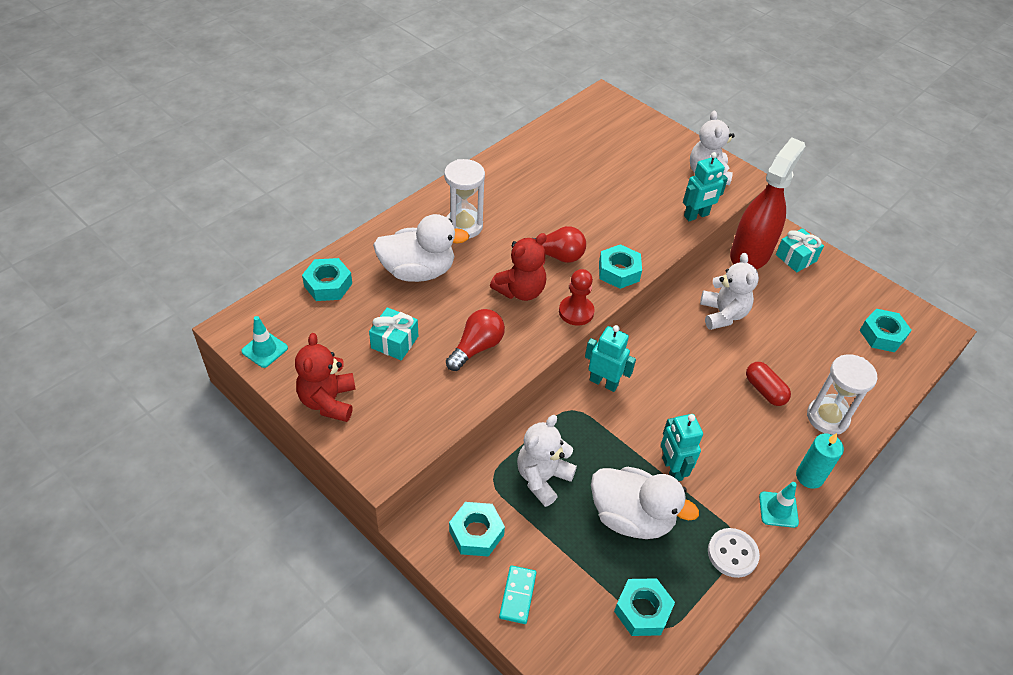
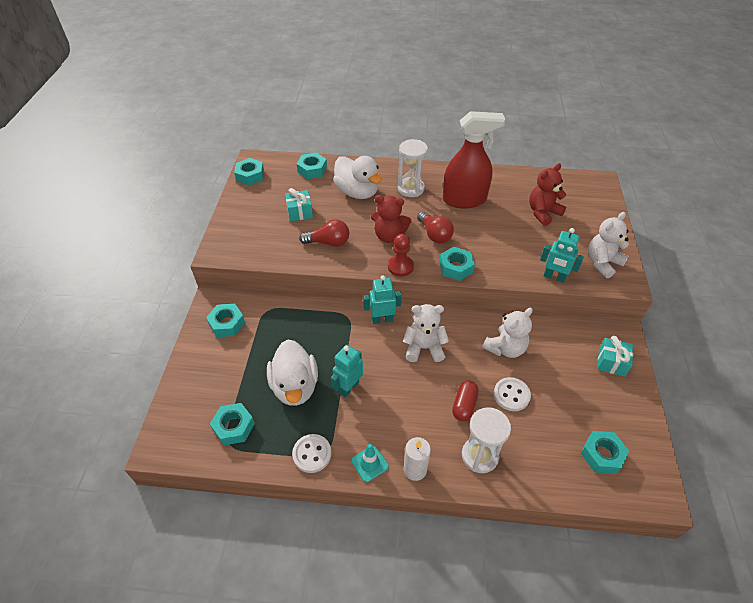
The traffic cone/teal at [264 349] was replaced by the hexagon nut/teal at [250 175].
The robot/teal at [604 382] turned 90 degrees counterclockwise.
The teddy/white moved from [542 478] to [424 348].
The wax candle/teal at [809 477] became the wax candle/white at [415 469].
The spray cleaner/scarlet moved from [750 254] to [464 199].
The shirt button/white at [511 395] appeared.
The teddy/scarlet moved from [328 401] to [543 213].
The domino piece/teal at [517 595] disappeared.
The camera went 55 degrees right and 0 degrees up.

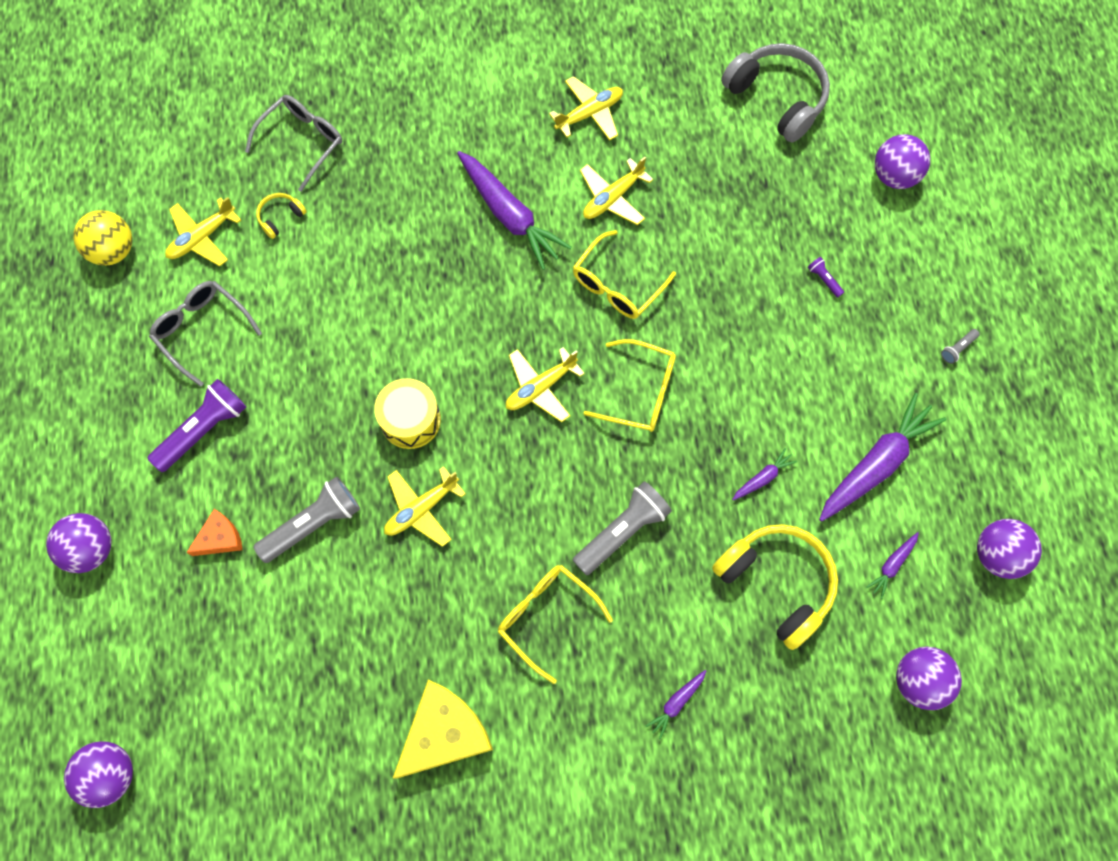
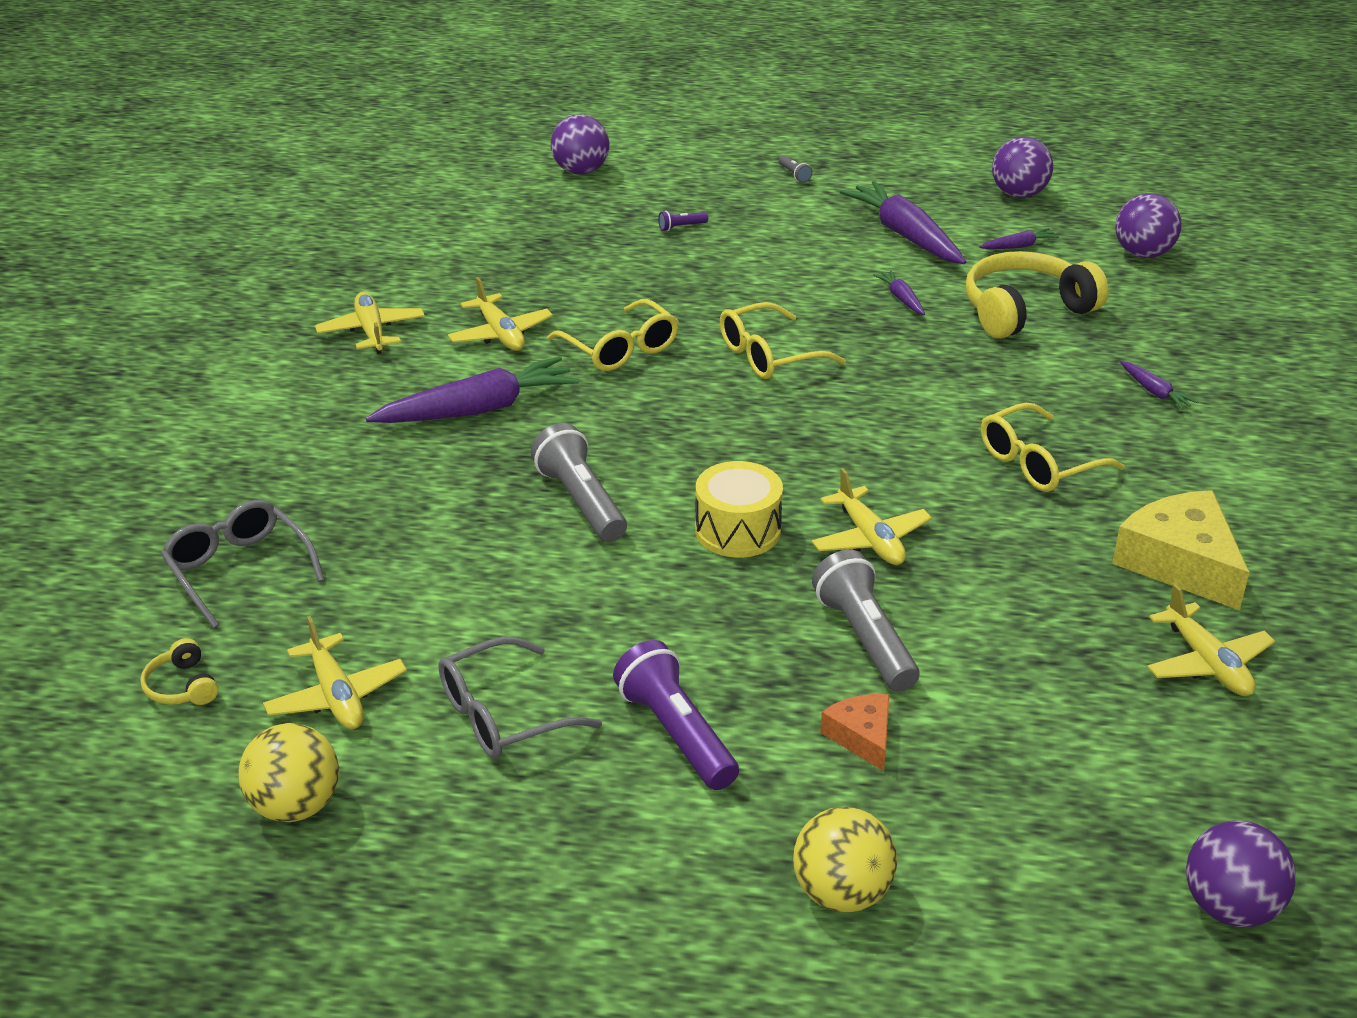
The headset/bright yellow moved from [280 217] to [181 686].
The torch/grey moved from [622 531] to [581 501].
The glasses/bright yellow at [640 392] turned 150 degrees counterclockwise.
The sphere/royal purple at [91 549] became the sphere/bright yellow at [842 893].
The root vegetable/royal purple at [892 565] turned 75 degrees counterclockwise.
The toy plane/bright yellow moved from [540 387] to [1207 663].
The headset/grey at [777 98] disappeared.
The camera went 75 degrees left and 35 degrees down.

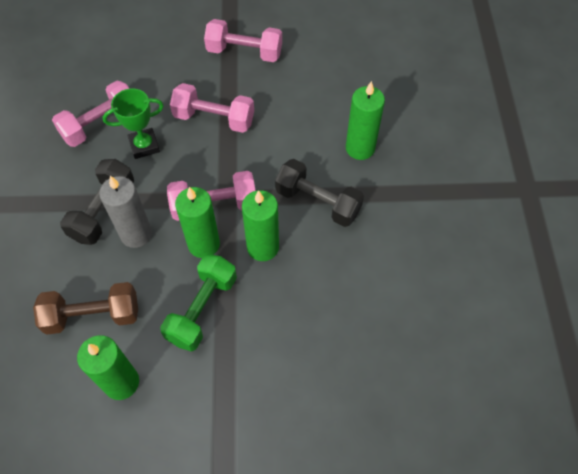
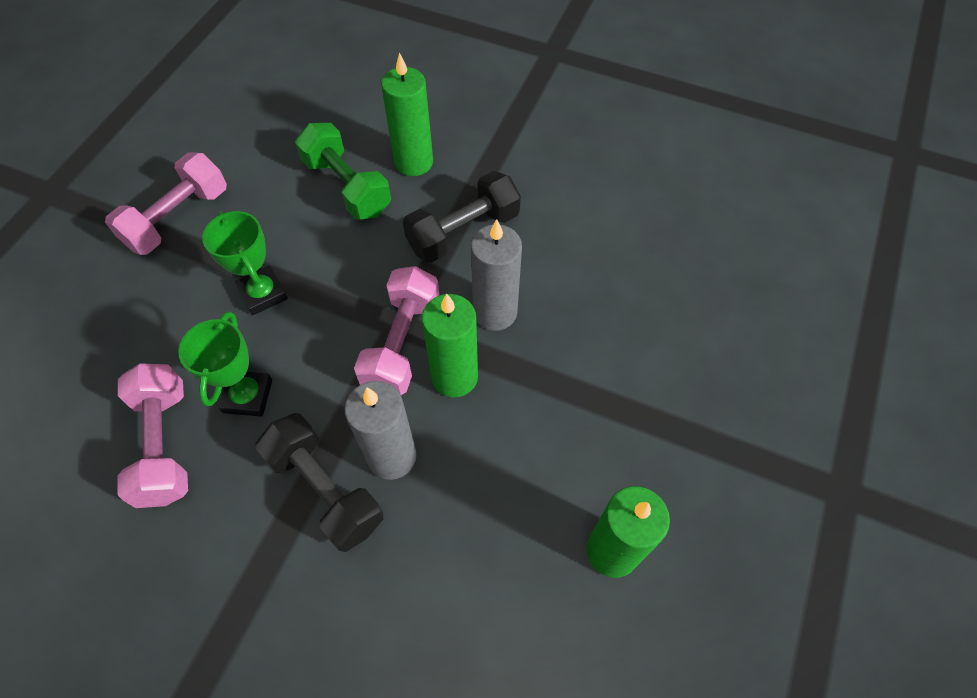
The hand weight/rosy at [214 119] was replaced by the award cup/emerald at [263 293].
The hand weight/emerald moved from [202 309] to [347 186].
The wax candle/emerald at [263 247] became the wax candle/grey at [495 312].
The hand weight/russet at [93 316] disappeared.
The camera went 65 degrees left and 0 degrees up.

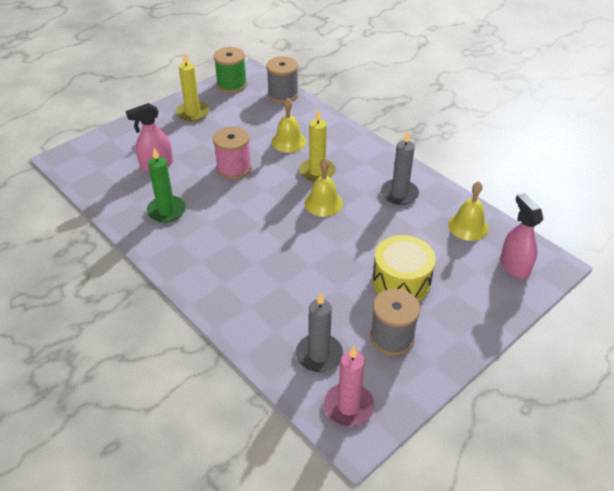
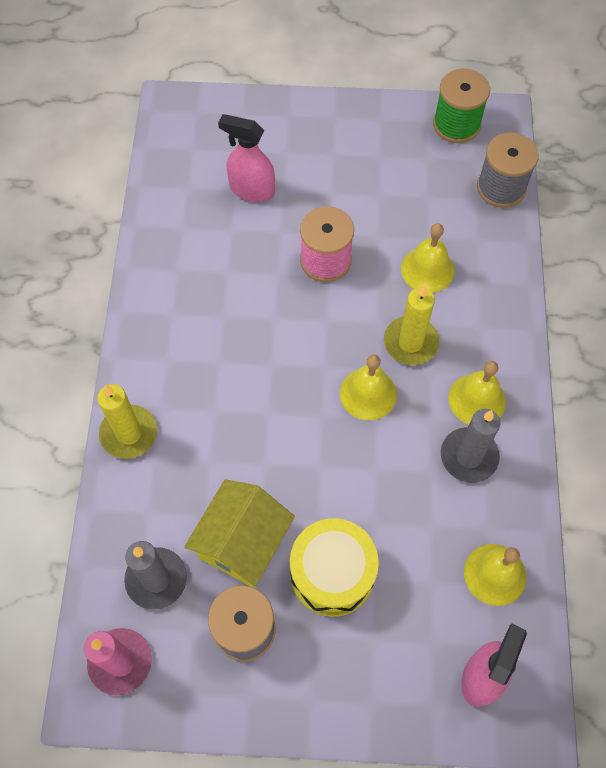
The wax candle/bright yellow moved from [193 113] to [129 433].
The toy house/bright yellow at [242 543] appeared.
The school bell/bright yellow at [477 399] appeared.
The wax candle/emerald at [166 211] disappeared.
The camera went 45 degrees right and 20 degrees up.

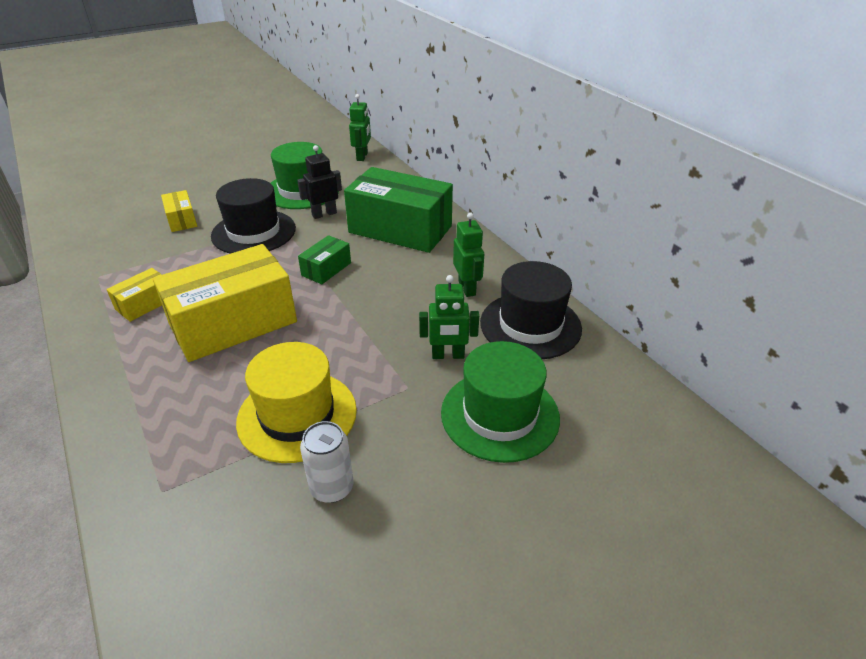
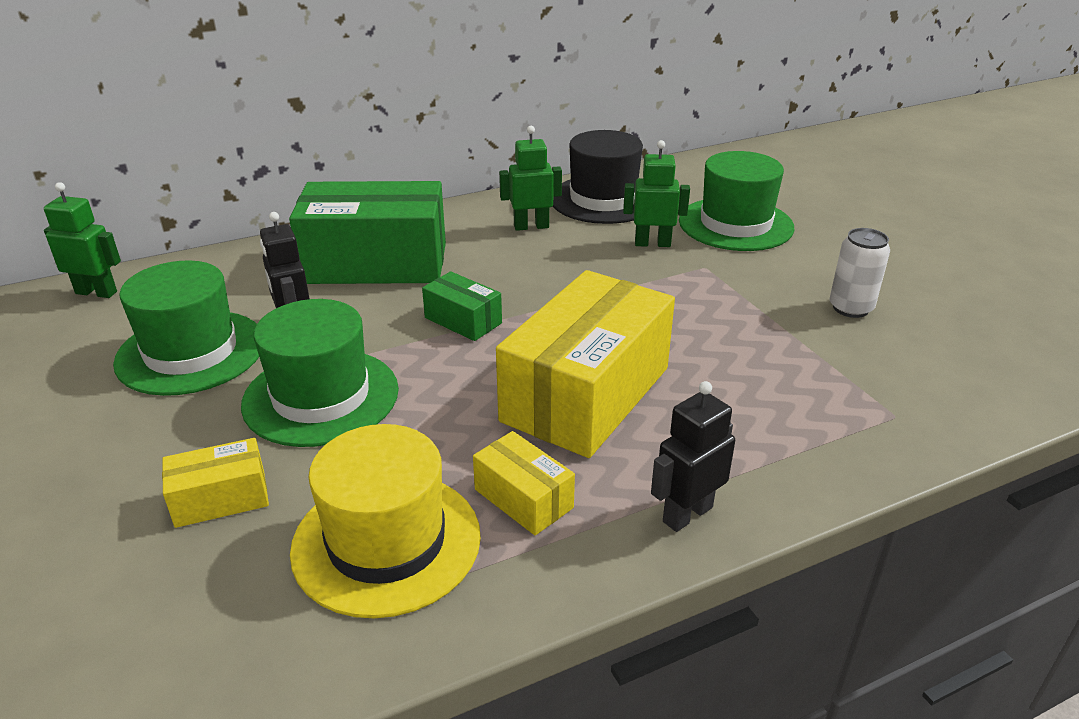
The hat/ebony at [254 232] became the hat/emerald at [321 397].
The box/emerald at [400 229] turned 60 degrees clockwise.
The hat/bright yellow moved from [297 415] to [386 542].
The box/bright yellow at [233 323] turned 60 degrees clockwise.
The robot/emerald at [448 355] turned 90 degrees counterclockwise.
The robot/ebony at [687 514] appeared.
The camera went 85 degrees left and 5 degrees down.

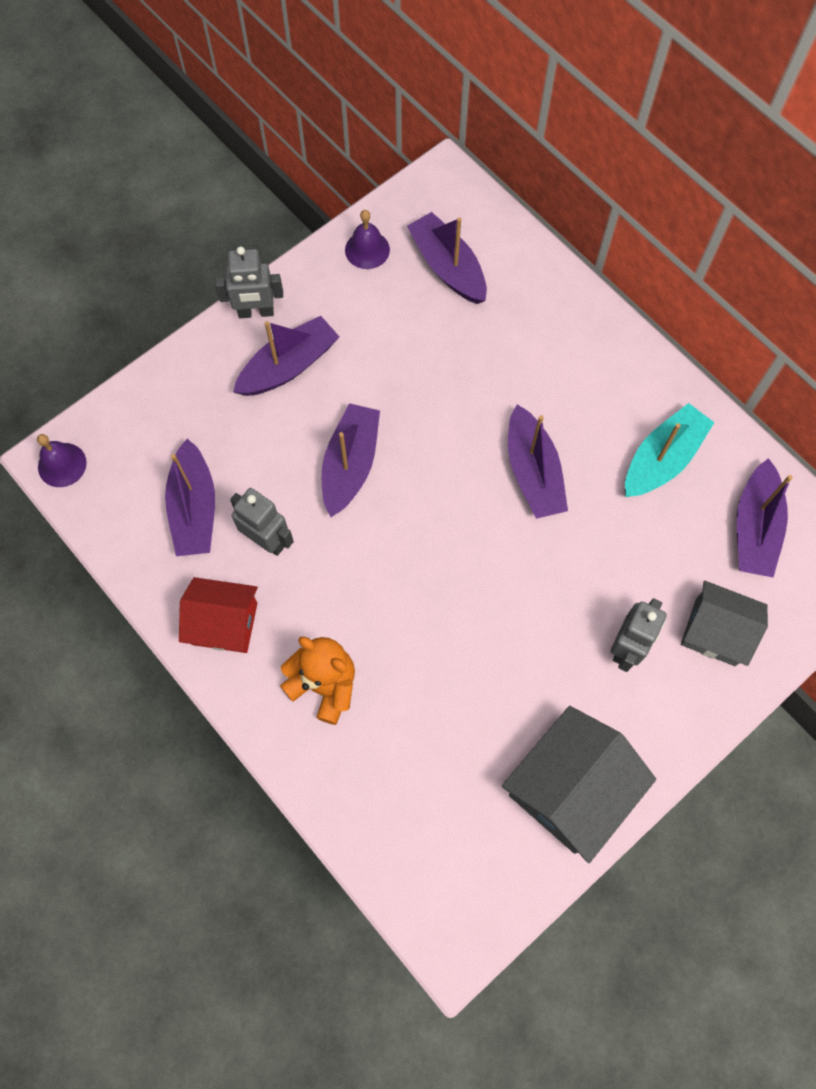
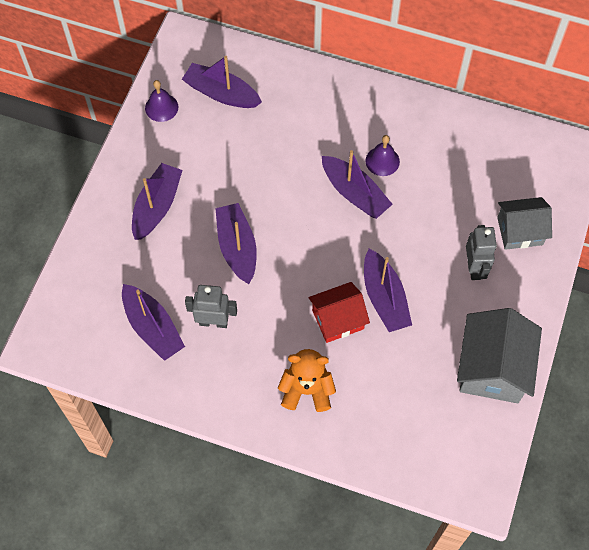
The toy house/scarlet moved from [224 623] to [338 319].
The toy boat/royal purple moved from [754 528] to [384 298].
The school bell/royal purple moved from [62 465] to [382 161].
The robot/grey at [256 312] disappeared.
The toy boat/teal at [662 459] disappeared.
The camera went 30 degrees left and 5 degrees down.

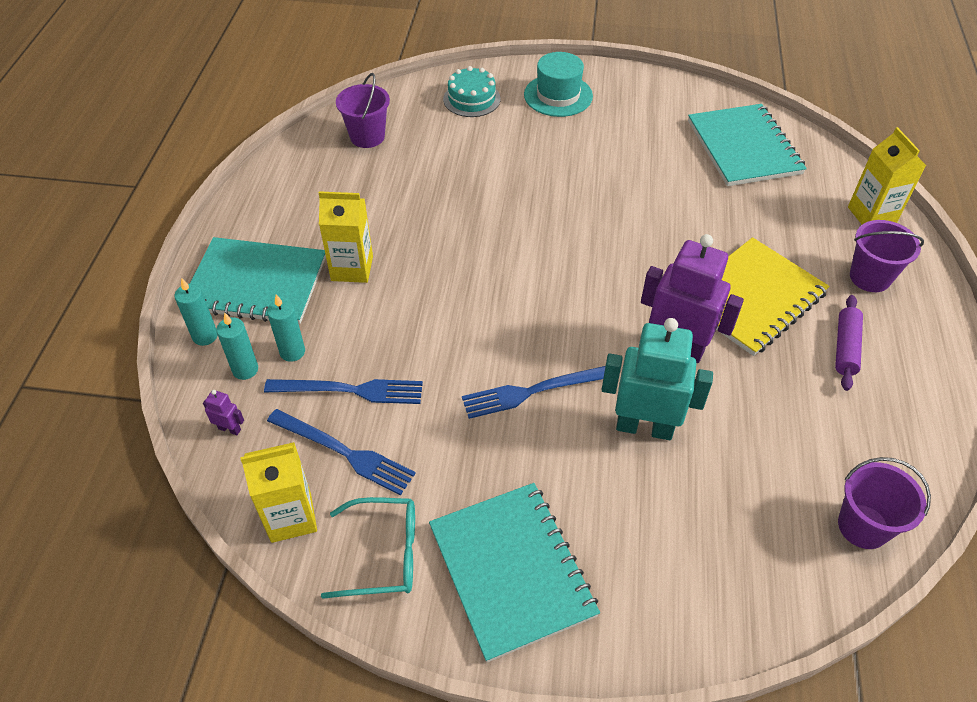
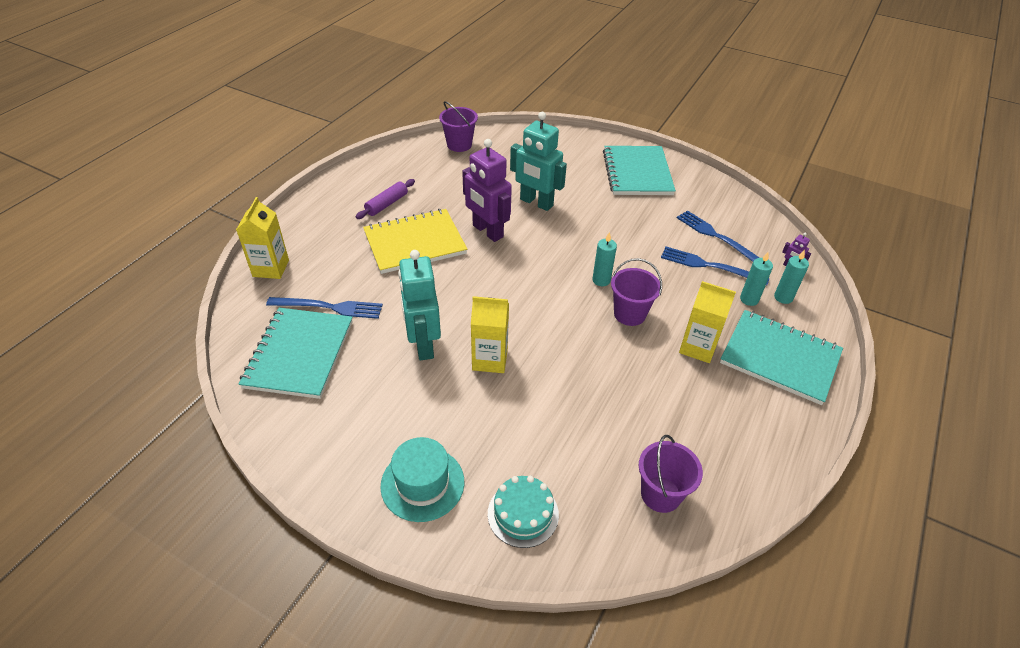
The table fork/blue moved from [533 391] to [329 307].
The robot/teal at [423 344] appeared.
The milk carton/bright yellow moved from [291 517] to [490 359].
The wax candle/teal moved from [205 336] to [601 280].
The pail/royal purple moved from [870 277] to [629 314].
The glasses/teal at [384 554] disappeared.
The camera went 160 degrees left and 5 degrees down.

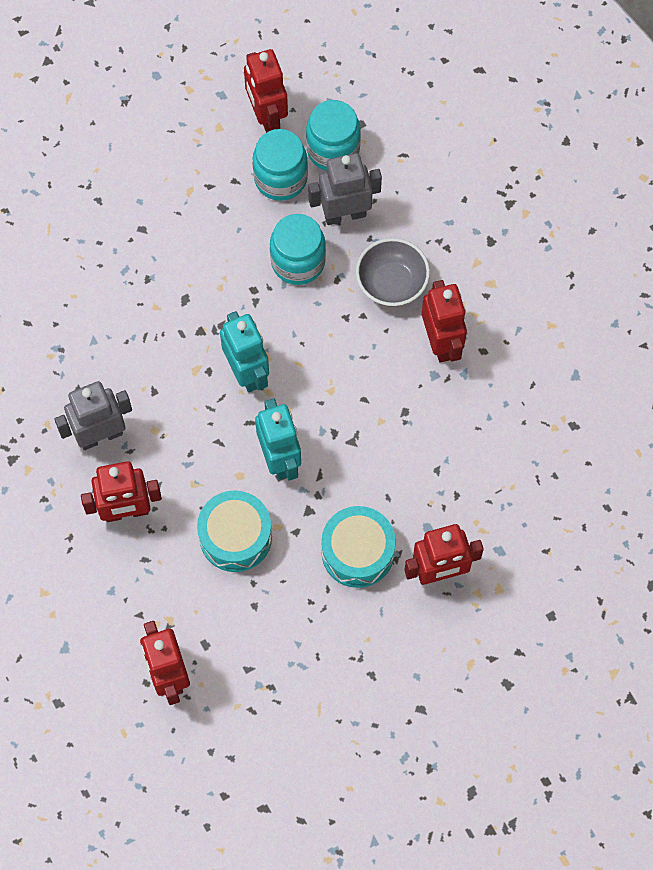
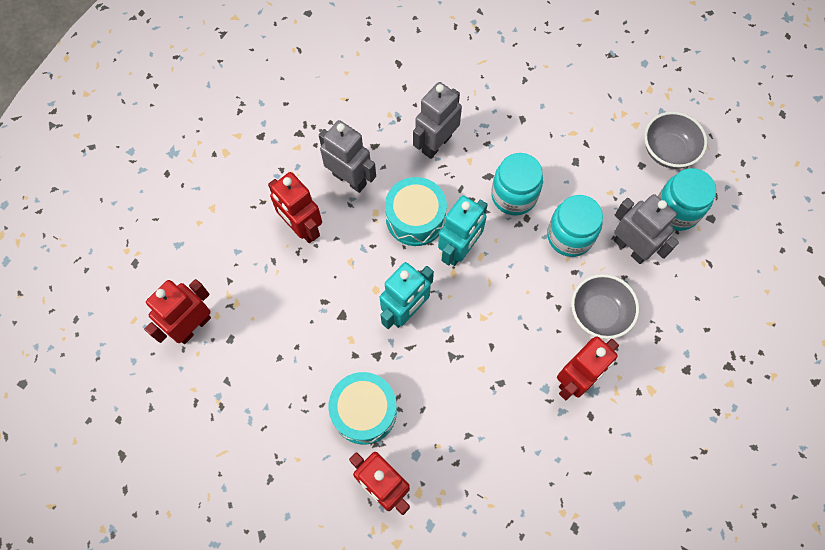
The snare drum/teal moved from [235 537] to [415 218].
The robot/grey at [436 144] appeared.
The jar/teal moved from [280 178] to [514 195].
The robot/scarlet at [266 116] was replaced by the deep dish/grey at [668 151].
The camera went 60 degrees right and 0 degrees up.

